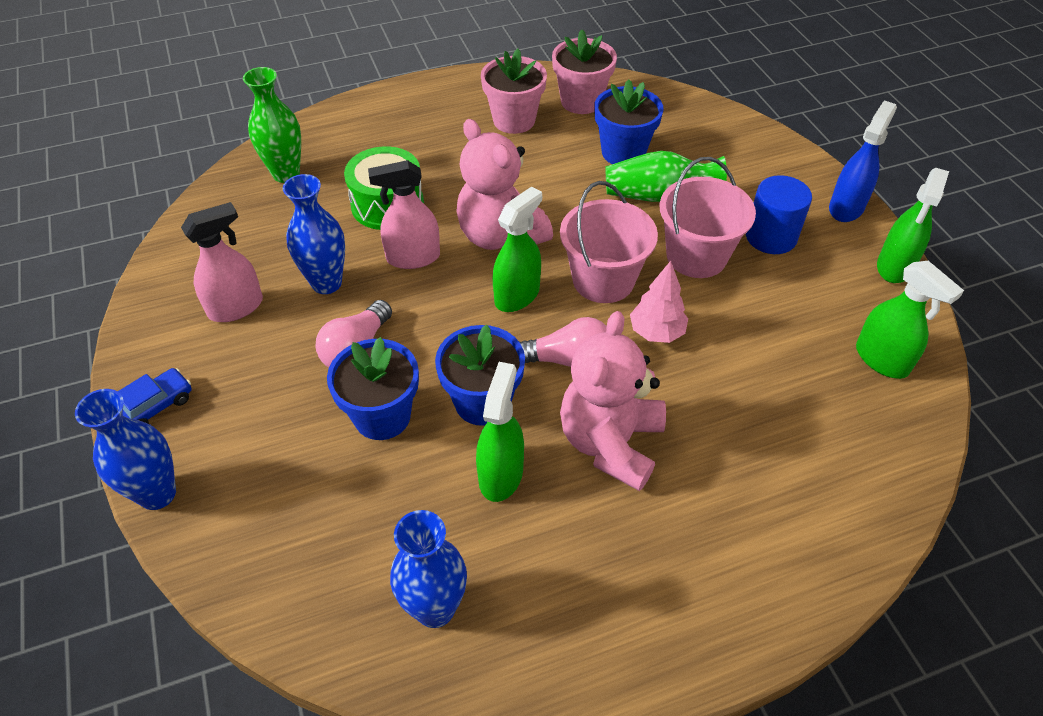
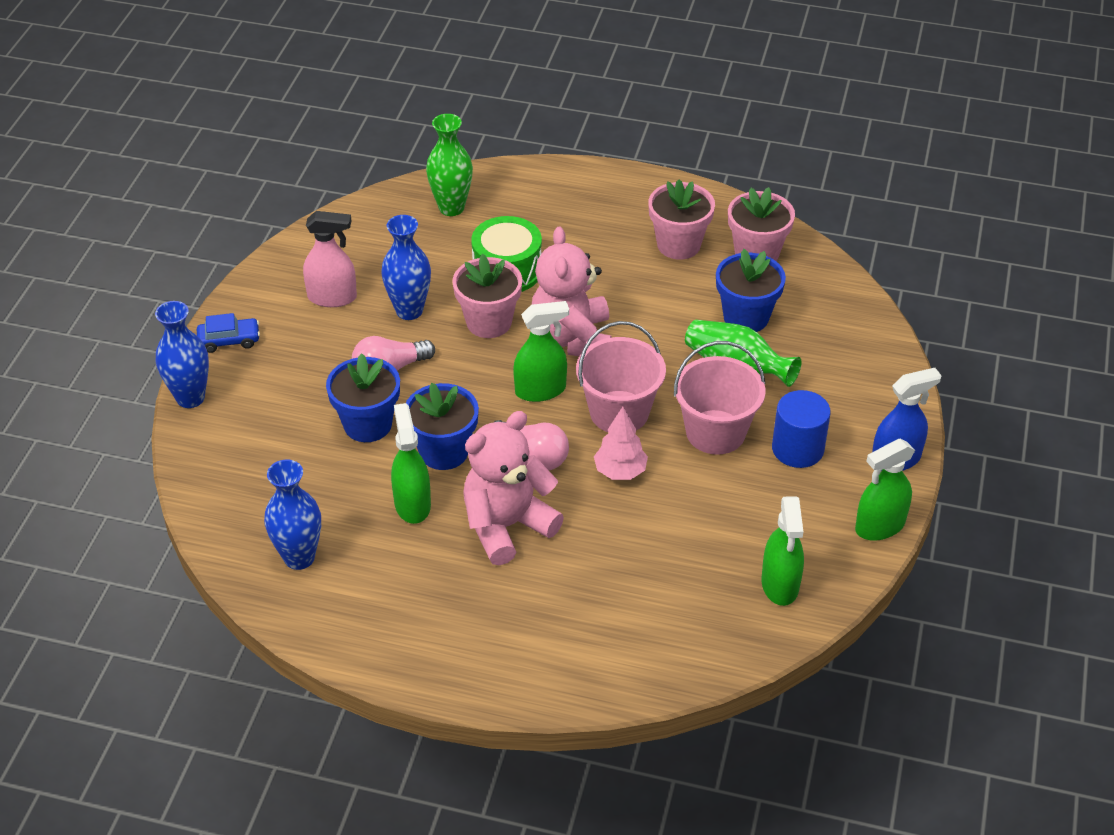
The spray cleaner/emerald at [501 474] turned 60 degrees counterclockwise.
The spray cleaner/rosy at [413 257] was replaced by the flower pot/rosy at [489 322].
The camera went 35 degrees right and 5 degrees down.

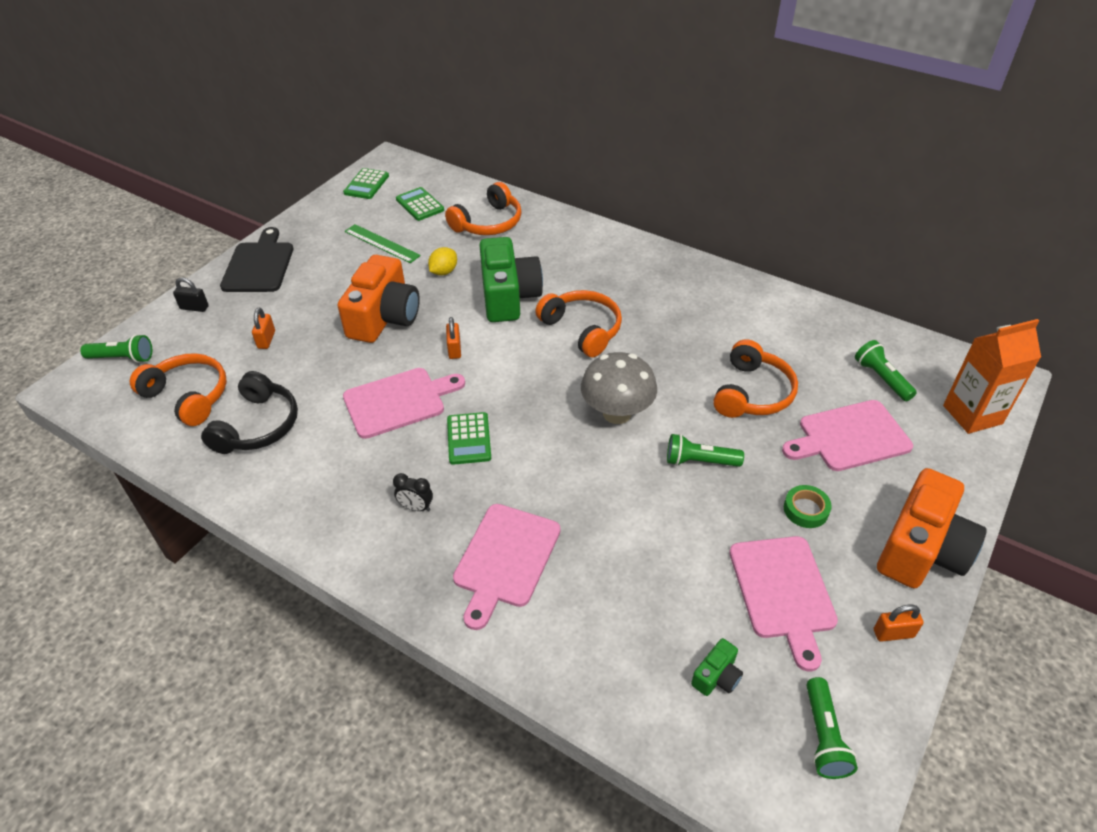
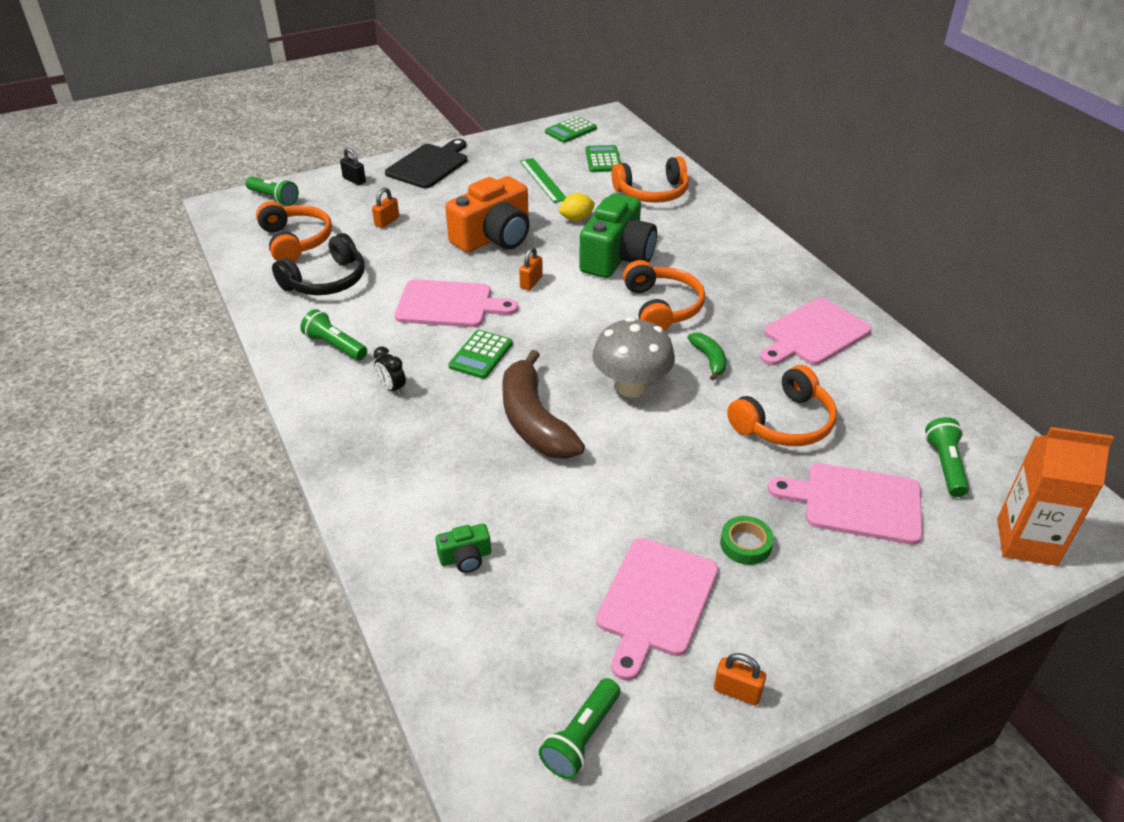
The torch/emerald moved from [699 461] to [335 346].
The camera/emerald moved from [717 676] to [465 558].
The toy banana/russet at [534 421] appeared.
The toy banana/emerald at [709 359] appeared.
The bread board/rosy moved from [505 559] to [813 334].
The camera/orange at [921 549] disappeared.
The camera went 30 degrees right and 5 degrees down.

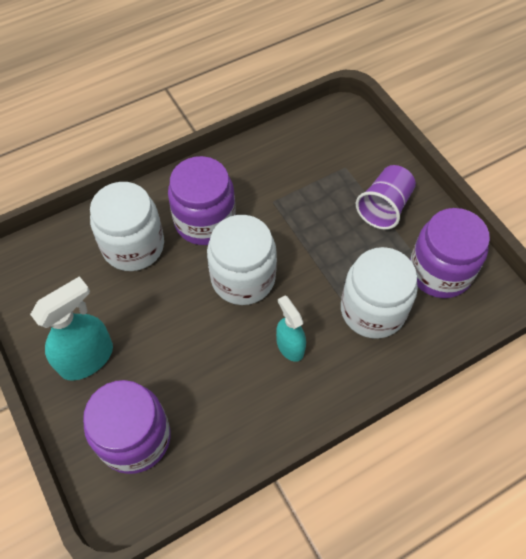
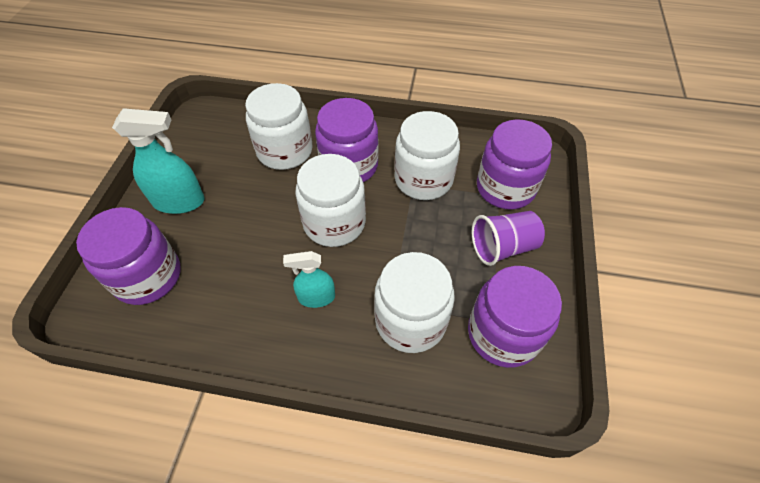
The spray cleaner/teal at [290 346] turned 105 degrees counterclockwise.
The jar/white at [423 179] appeared.
The jar/royal purple at [505 188] appeared.
The camera went 40 degrees right and 5 degrees down.

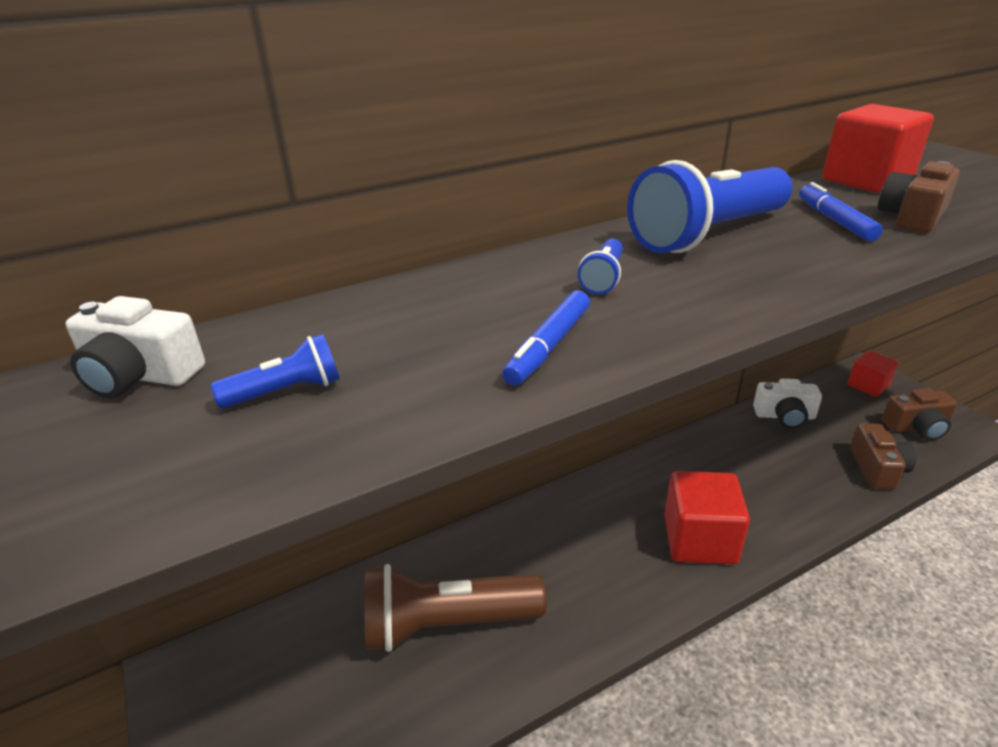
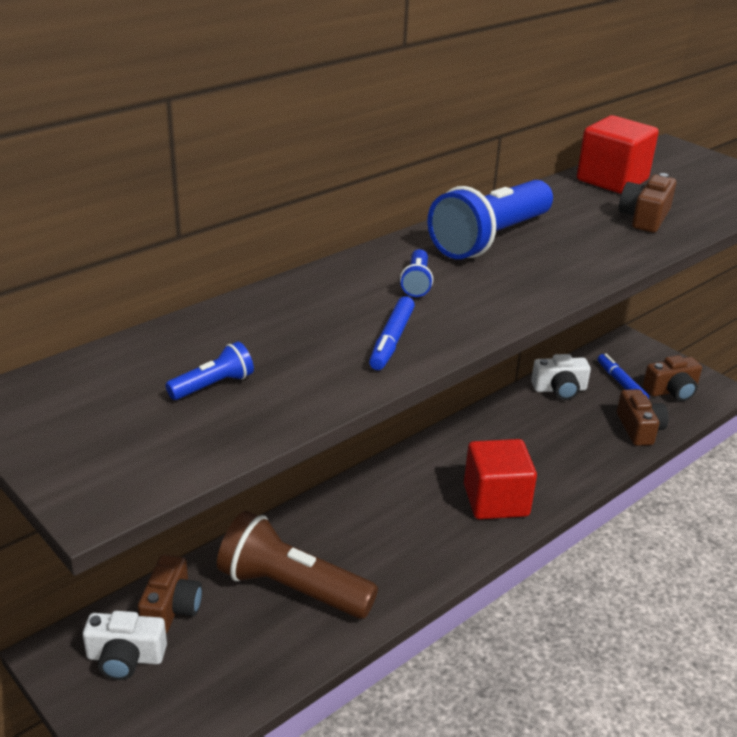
The camera/white moved from [140 375] to [125 658].
The camera/russet at [171 608] appeared.
The torch/russet at [447 624] turned 45 degrees clockwise.
The marker/blue moved from [834 220] to [621 383].
The cube/scarlet at [868 385] disappeared.
The camera went 15 degrees left and 0 degrees up.

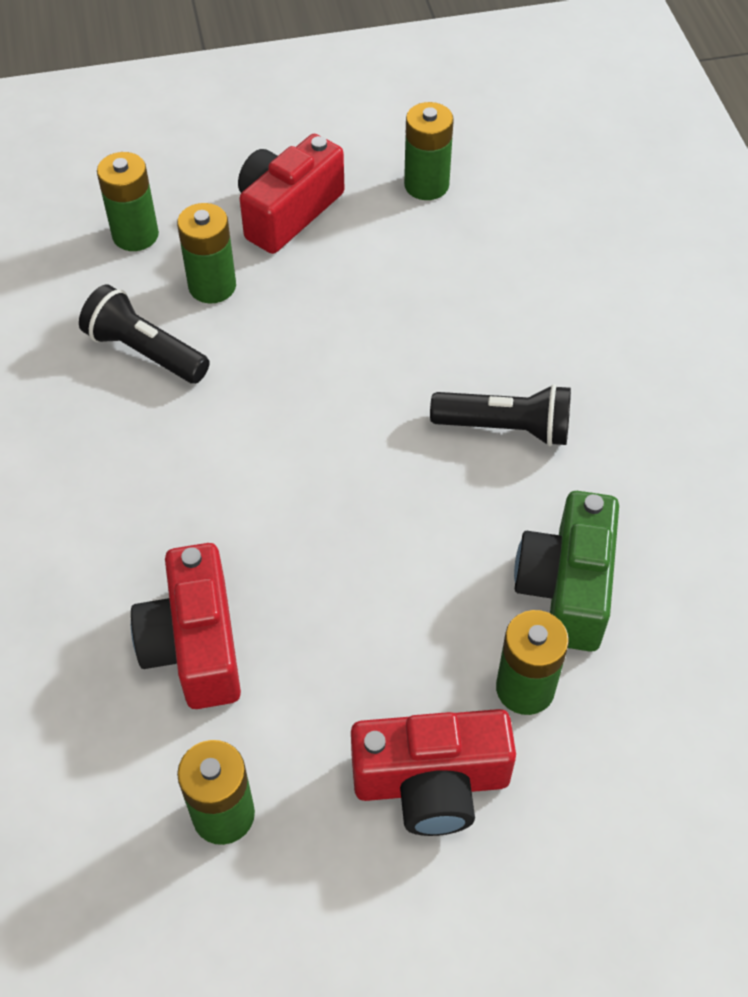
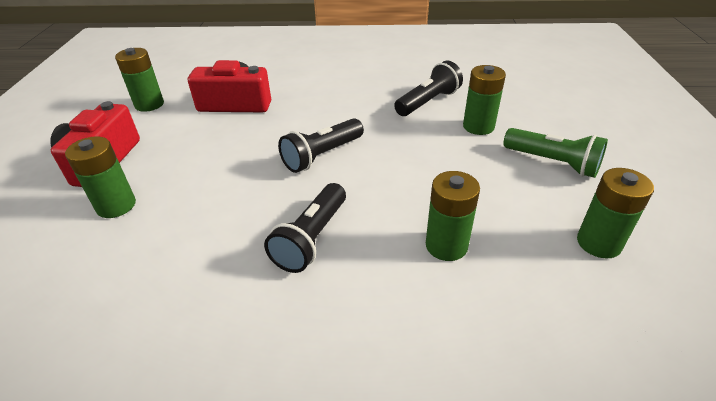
The torch/ebony at [322 155] appeared.
The power cell/emerald moved from [135 235] to [446 245].
The camera/scarlet at [287 212] was replaced by the torch/emerald at [553 163].
The camera/emerald at [566 587] disappeared.
The camera went 105 degrees right and 15 degrees down.

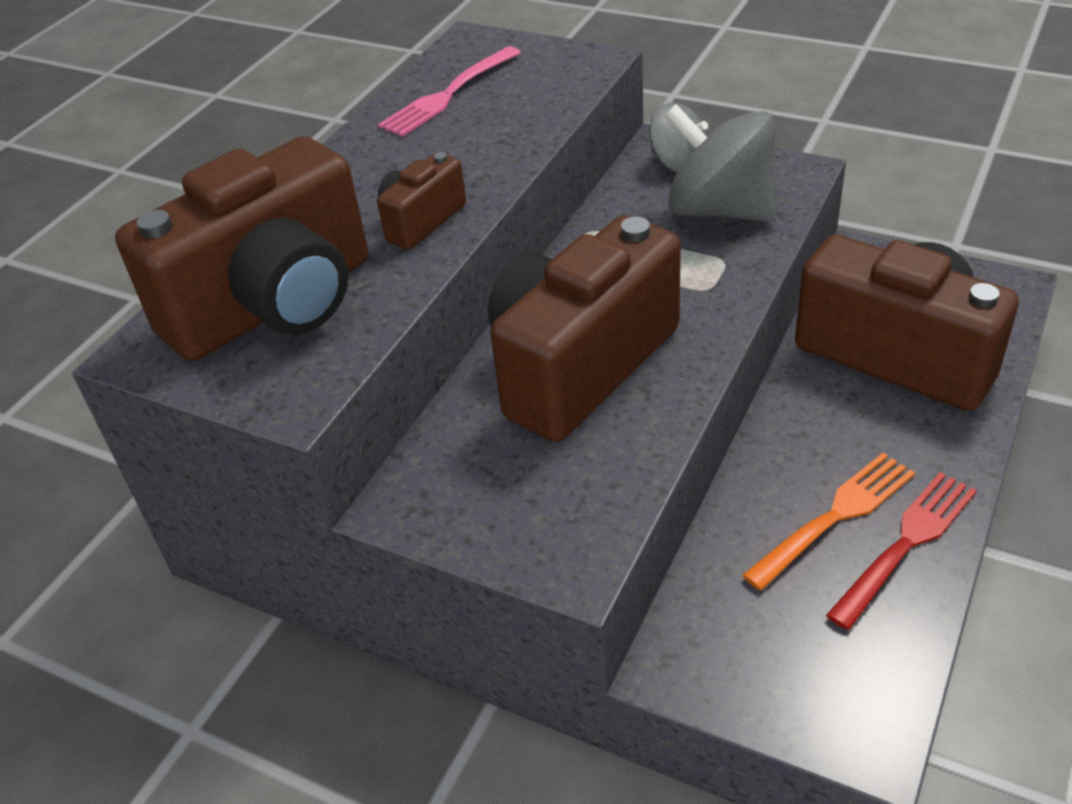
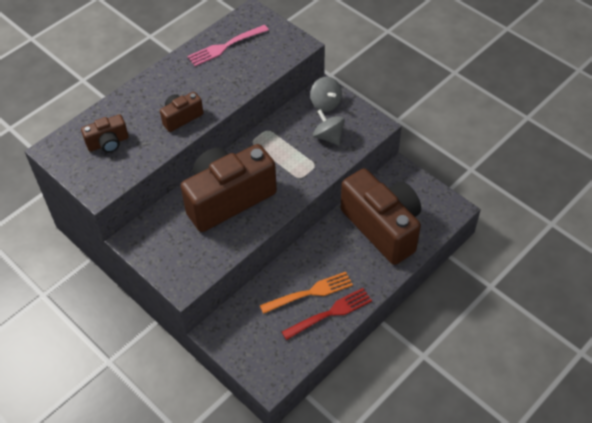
The camera/russet at [275 305] changed to 0.46 times the size.
The whirligig/grey at [719 210] changed to 0.57 times the size.
The camera went 15 degrees right and 10 degrees up.

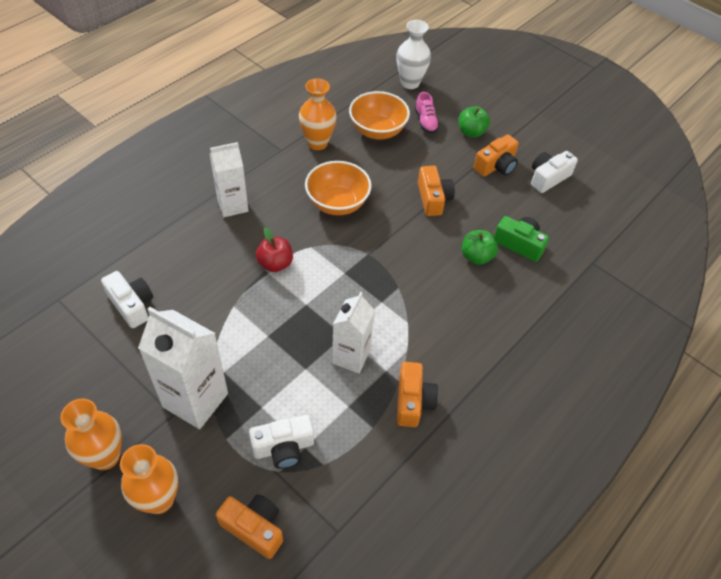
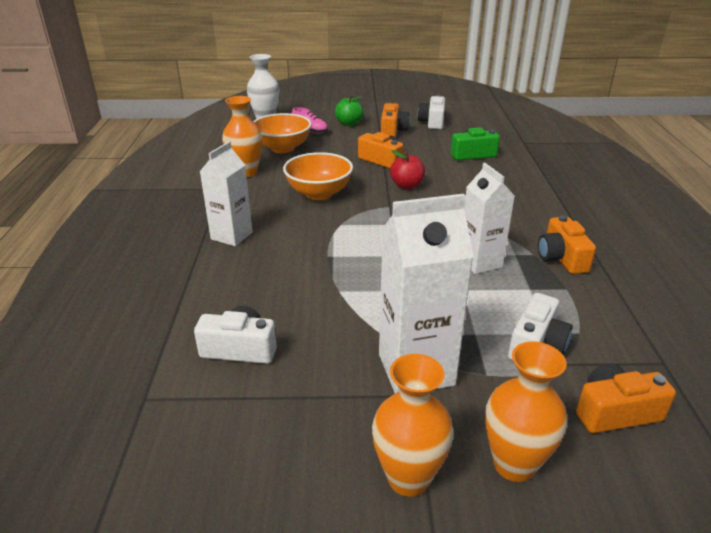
The toy apple/scarlet moved from [275 263] to [407 186].
The camera/orange at [413 401] turned 150 degrees counterclockwise.
The toy apple/emerald at [476 256] disappeared.
The camera went 40 degrees left and 20 degrees down.

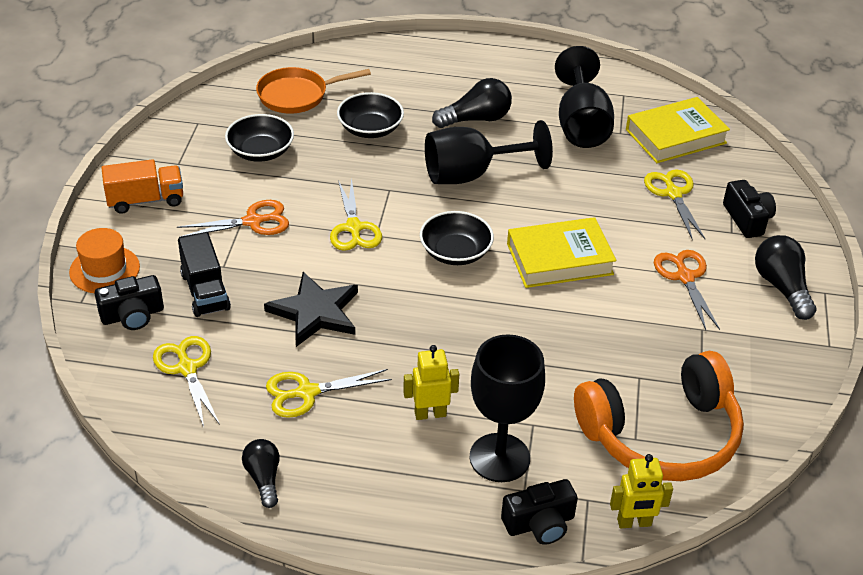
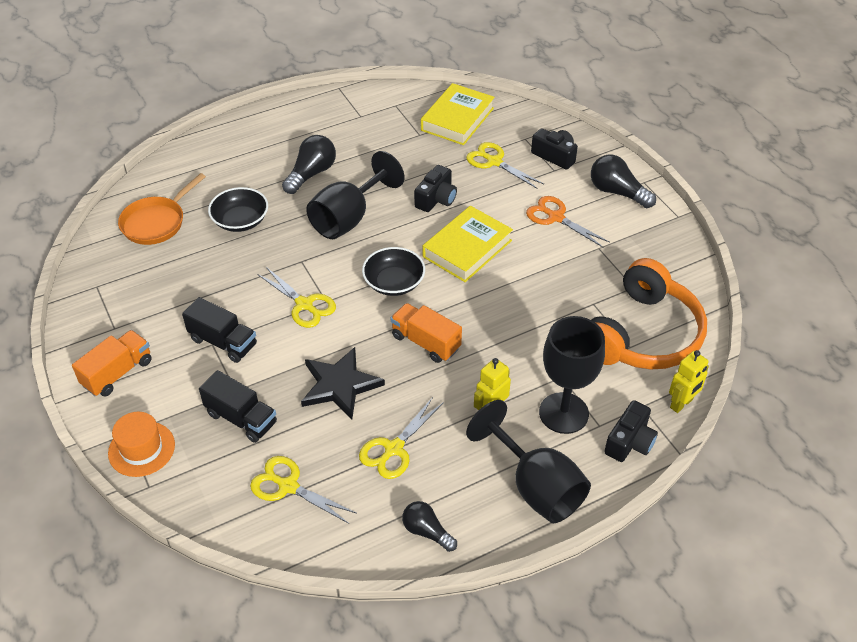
The pair of scissors/orange at [253 221] was replaced by the toy truck/ebony at [223 342].
The toy truck/orange at [426 342] appeared.
The camera/ebony moved from [132 315] to [436 199].
The wine glass/ebony moved from [581 125] to [535 486].
The deep dish/ebony at [260 151] disappeared.
The camera went 35 degrees left and 5 degrees up.

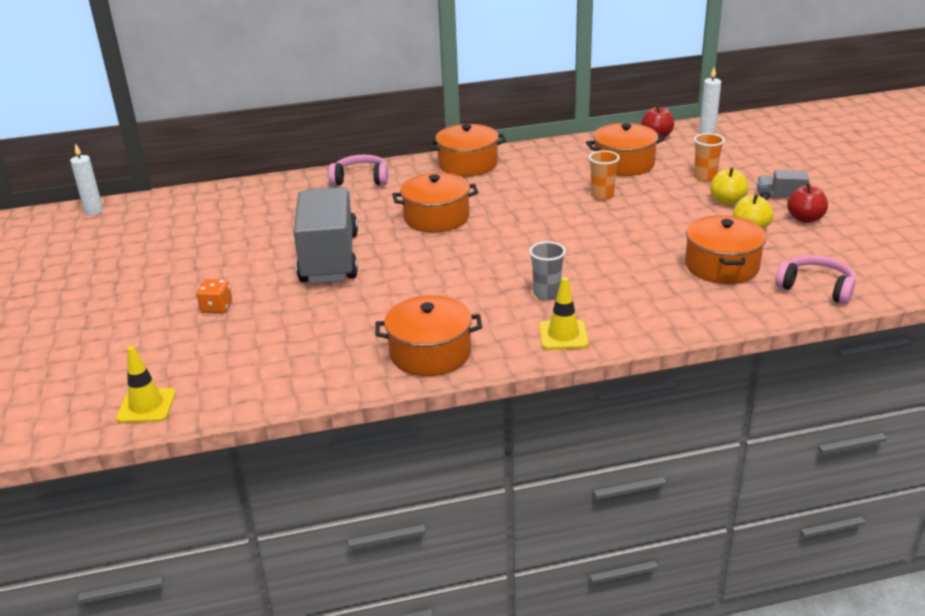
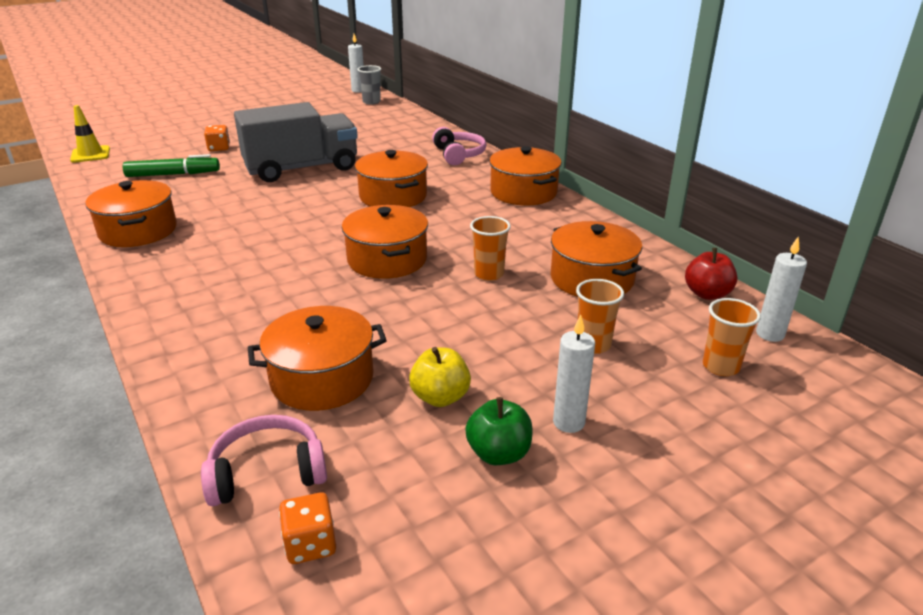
The marker/emerald at [173 174] appeared.
The headset/rosy at [816 288] turned 120 degrees counterclockwise.
The dice/orange at [310 544] appeared.
The stockpot/orange at [387 259] appeared.
The tumbler/grey moved from [547 293] to [371 102].
The toy apple/scarlet at [805 219] became the toy apple/emerald at [499 453].
The toy truck/grey at [780 196] was replaced by the wax candle/white at [568 422].
The tumbler/orange at [720 366] appeared.
The traffic cone/bright yellow at [563 335] disappeared.
The toy apple/bright yellow at [727 201] disappeared.
The camera went 70 degrees right and 0 degrees up.

